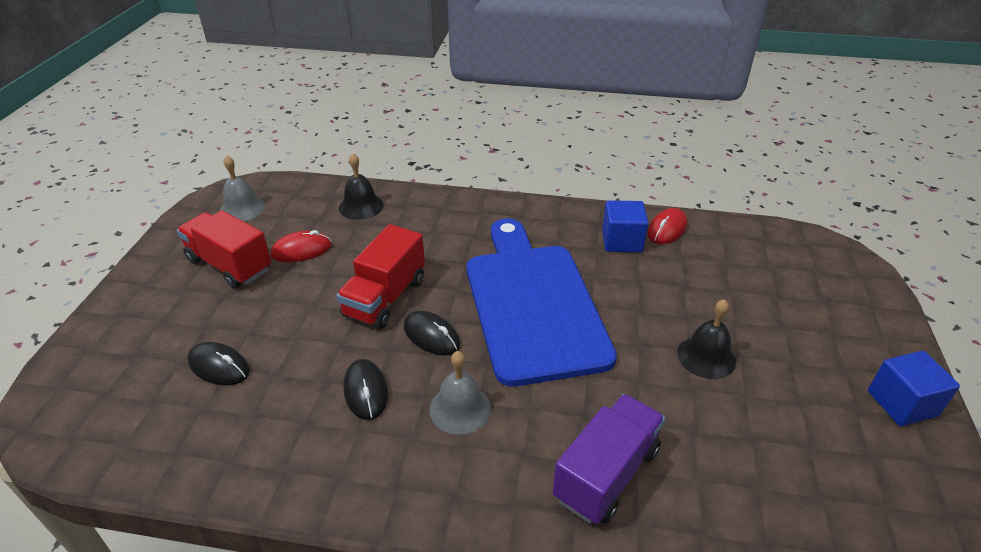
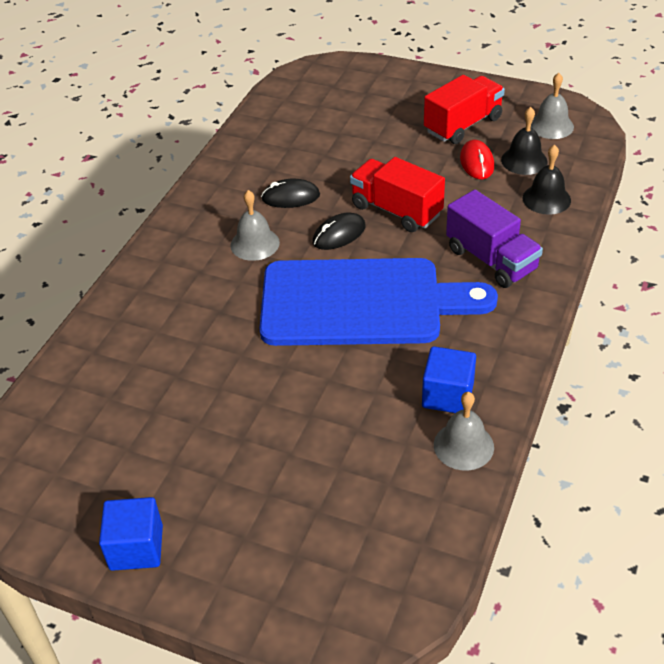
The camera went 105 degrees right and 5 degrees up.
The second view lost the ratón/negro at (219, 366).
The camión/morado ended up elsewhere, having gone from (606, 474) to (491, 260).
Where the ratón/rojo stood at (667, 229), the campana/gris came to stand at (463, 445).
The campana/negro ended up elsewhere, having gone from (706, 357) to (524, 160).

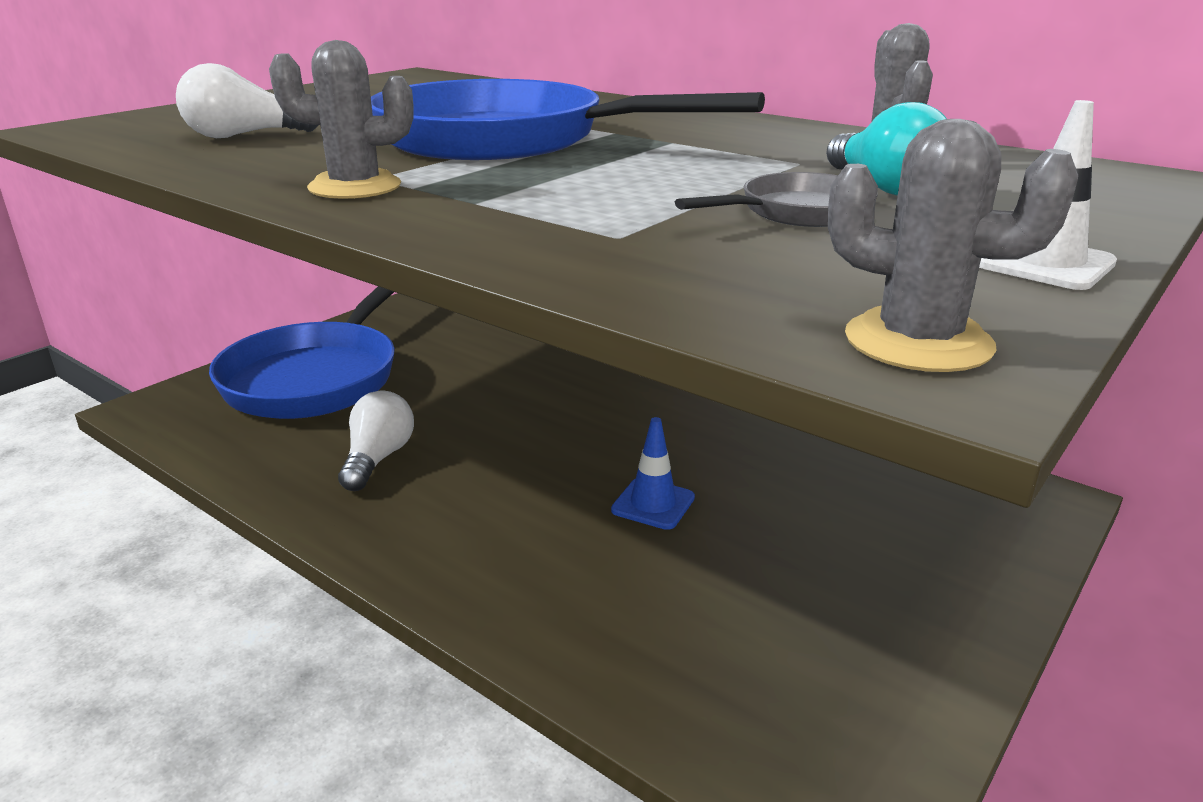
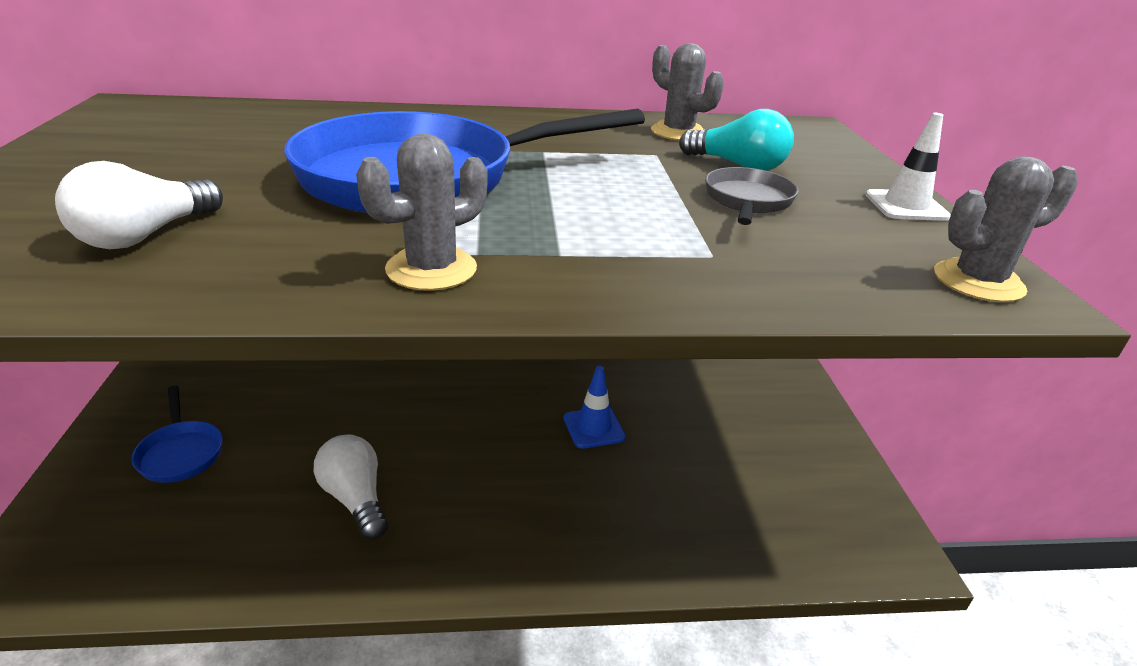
The camera went 45 degrees left and 5 degrees up.
The size of the sartén/azul at (317, 377) changed by a factor of 0.43.

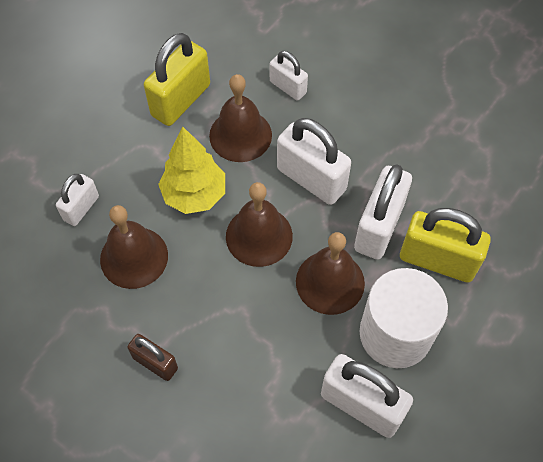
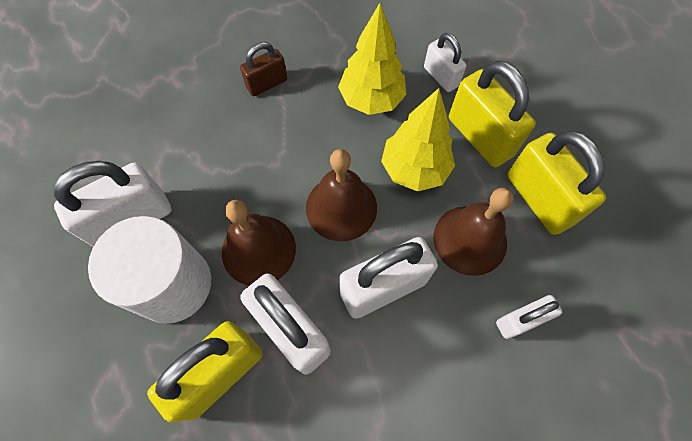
The camera went 115 degrees right and 5 degrees up.
Where the campana/marrón stood at (134, 257), the árbol/amarillo came to stand at (371, 100).
The second view gained the candado/amarillo at (480, 137).

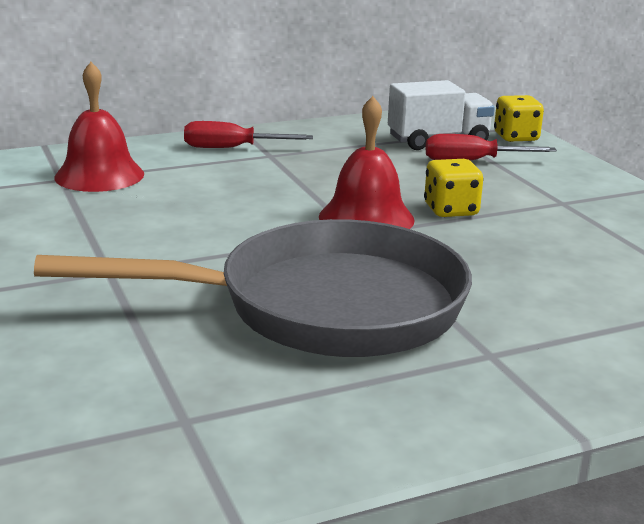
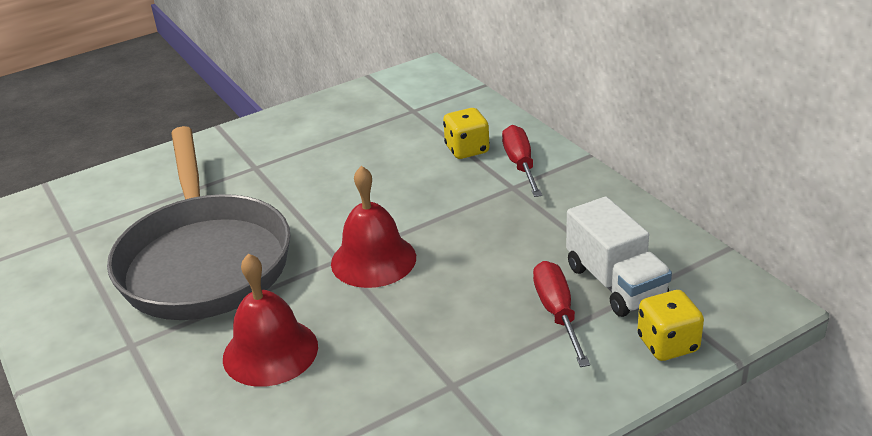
The camera went 85 degrees right and 10 degrees up.
The campana/rojo ended up elsewhere, having gone from (99, 175) to (270, 352).
The dado/amarillo ended up elsewhere, having gone from (451, 210) to (467, 150).

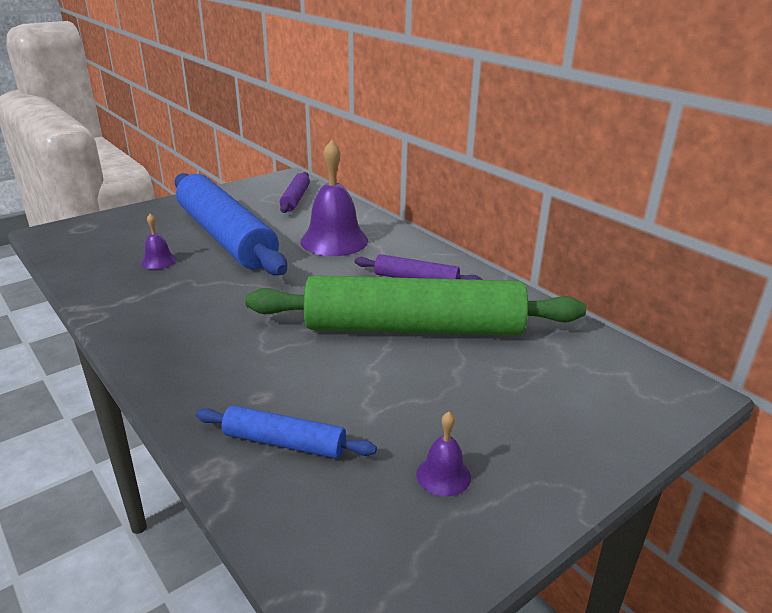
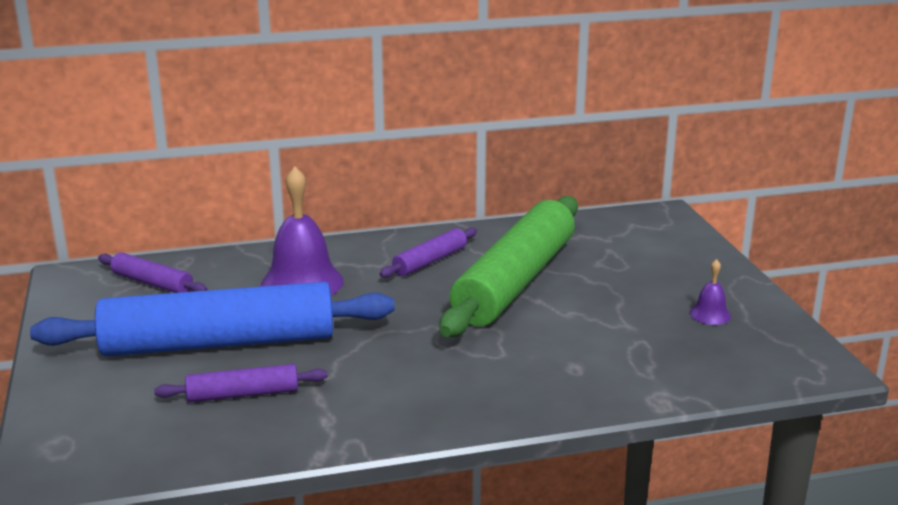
The camera went 65 degrees left and 5 degrees down.
Where the campana/morado stood at (158, 261), the rodillo/morado came to stand at (243, 394).
The second view lost the rodillo/azul at (284, 443).

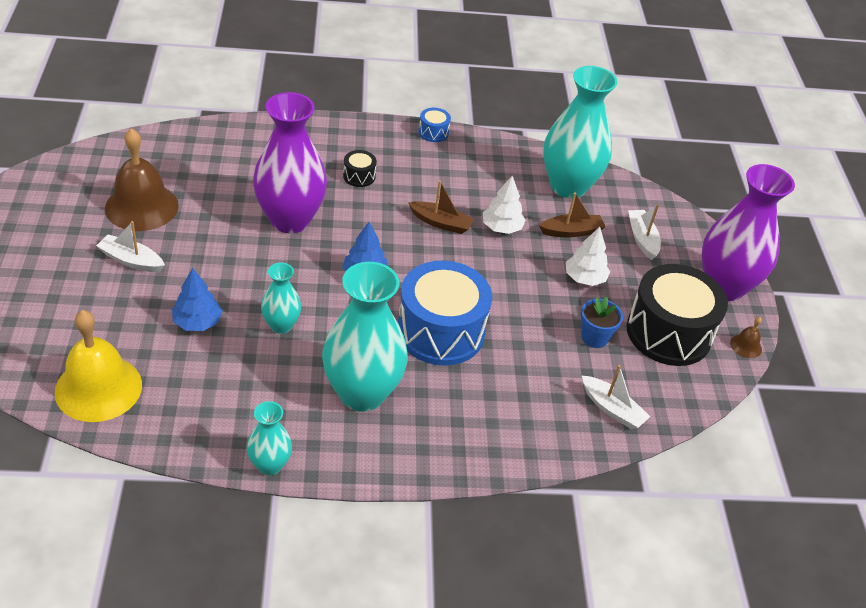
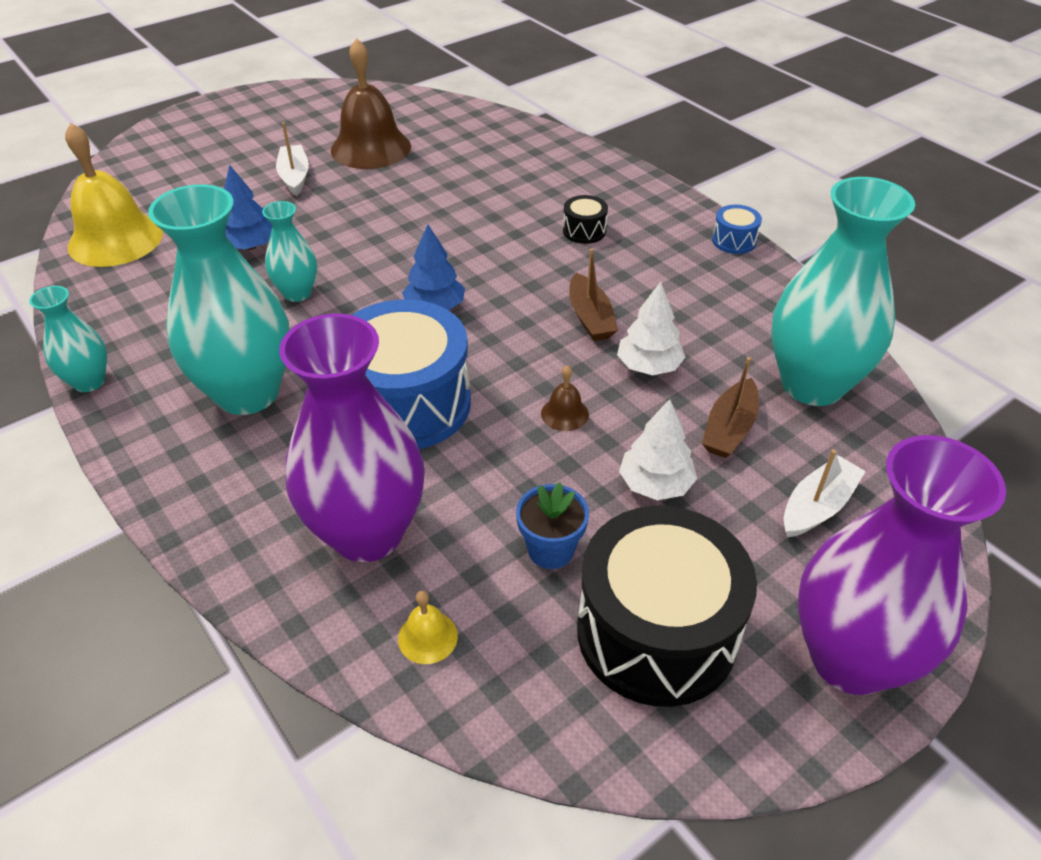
The camera went 60 degrees right and 0 degrees up.
The florero/morado ended up elsewhere, having gone from (290, 220) to (367, 533).
The barco/marrón at (571, 231) ended up facing another way, 75 degrees clockwise from before.
Where the barco/blanco stood at (612, 409), the campana/amarillo came to stand at (427, 637).
The campana/marrón ended up elsewhere, having gone from (746, 346) to (564, 413).

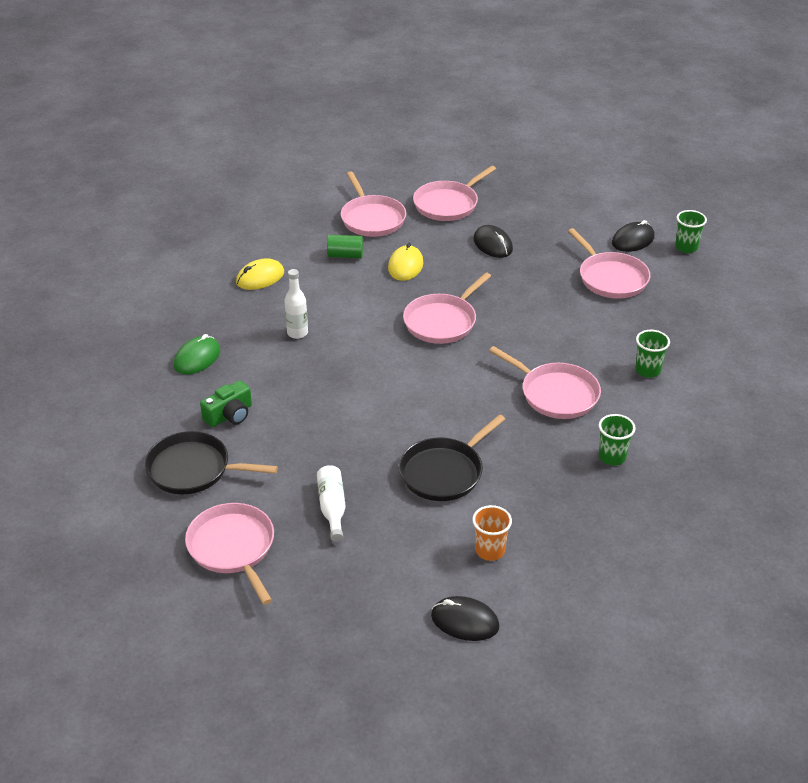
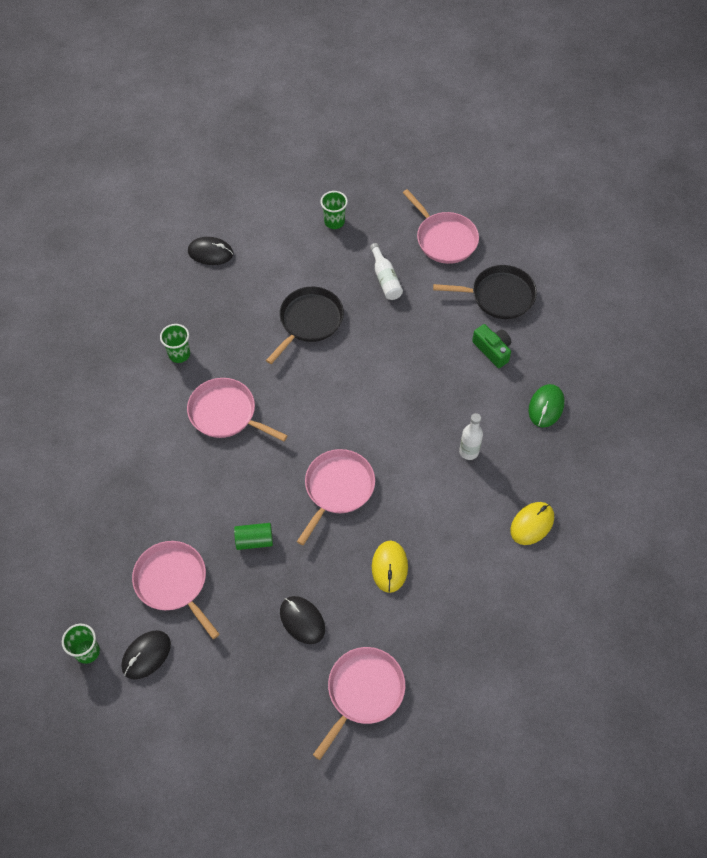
The camera went 170 degrees right and 20 degrees up.
The cámara/verde at (229, 415) ended up facing another way, 105 degrees clockwise from before.
The cilindro/verde ended up elsewhere, having gone from (345, 255) to (254, 540).
The second view lost the sartén/rosa at (372, 218).
The ratón/negro ended up elsewhere, having gone from (465, 621) to (210, 253).
The second view lost the vaso/naranja at (490, 550).
The vaso/verde ended up elsewhere, having gone from (647, 370) to (334, 222).

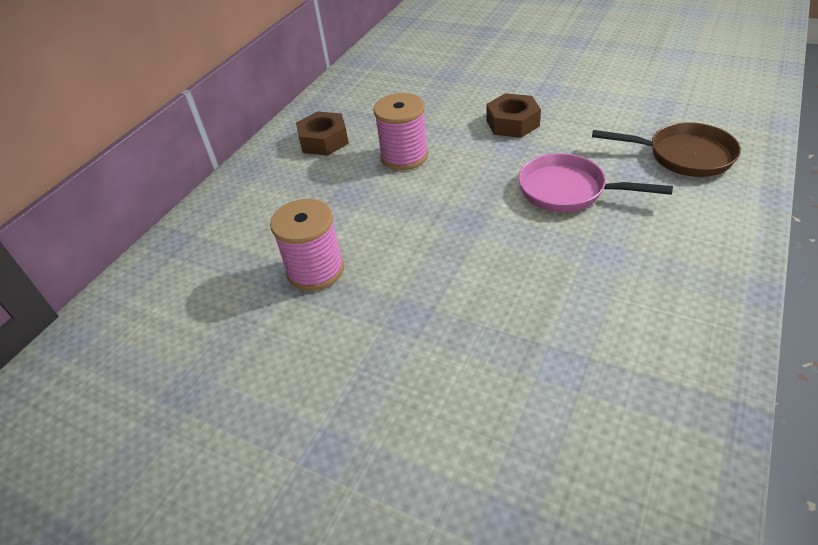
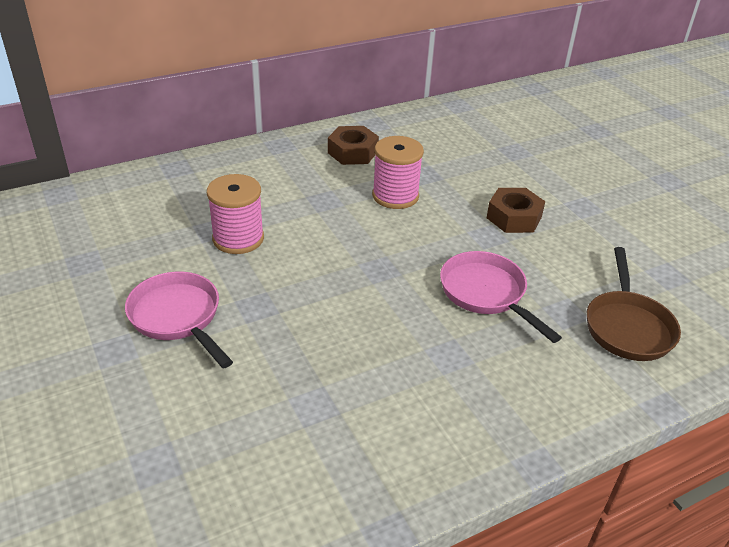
The camera went 30 degrees right and 5 degrees down.
The sartén/marrón at (684, 156) ended up facing another way, 45 degrees clockwise from before.
The second view gained the sartén/rosa at (178, 317).

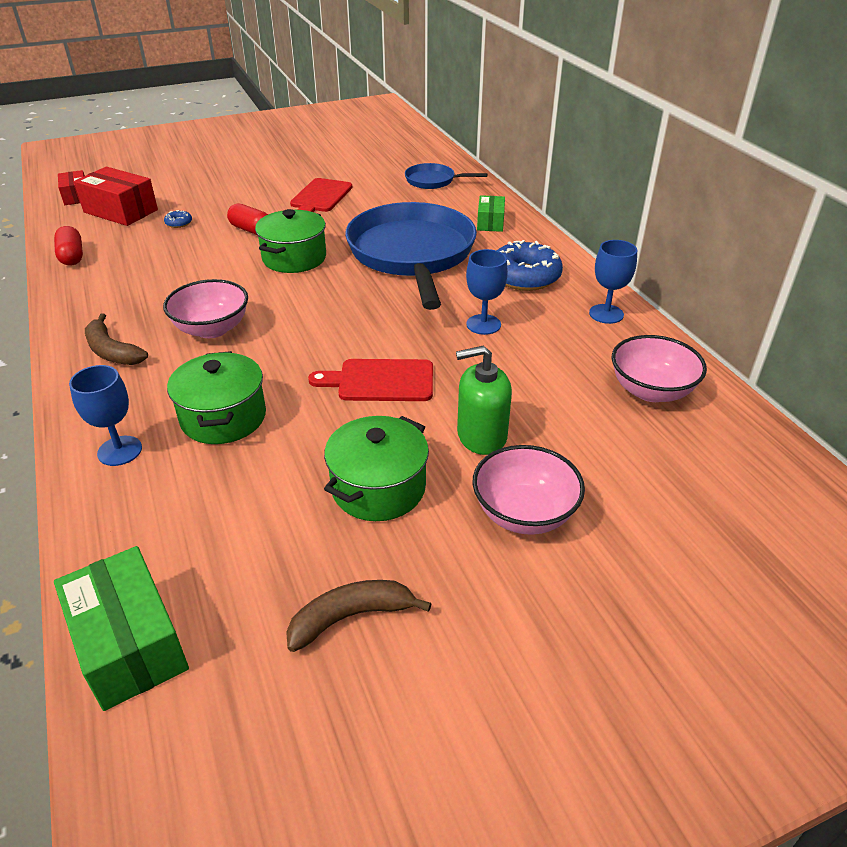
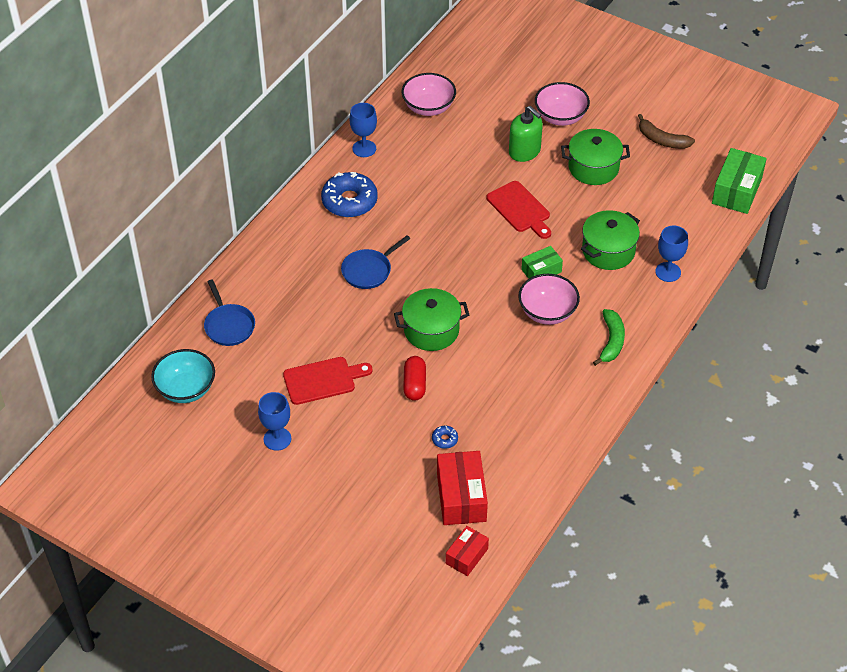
The camera went 125 degrees left and 10 degrees up.
The second view lost the cápsula/rojo at (72, 256).
What was the plátano/marrón at (112, 351) turned into the plátano/verde at (611, 341).
The size of the sartén/azul at (412, 254) changed by a factor of 0.45.
The copa/azul ended up elsewhere, having gone from (483, 324) to (277, 439).
The caja/verde ended up elsewhere, having gone from (490, 222) to (541, 271).
The second view gained the cuenco/turquesa at (186, 389).

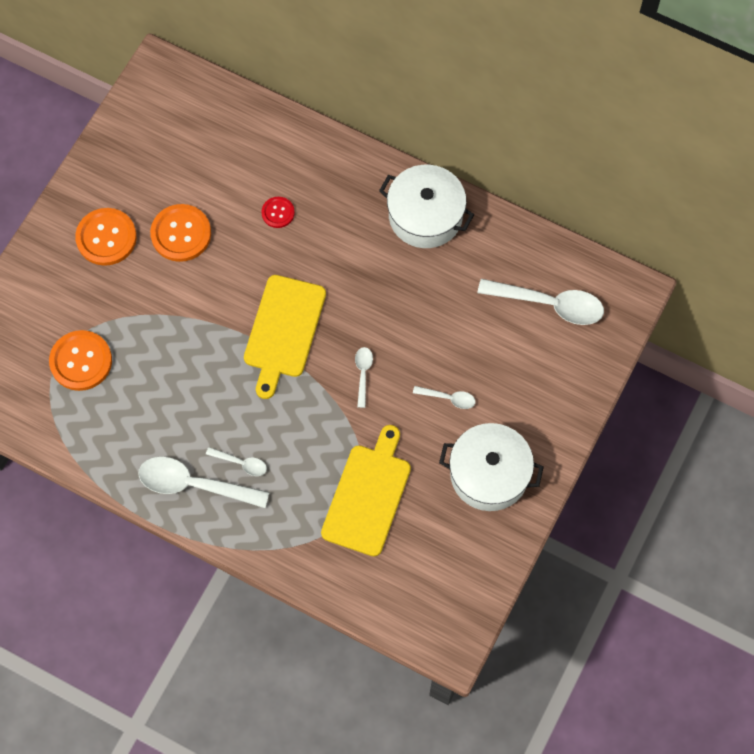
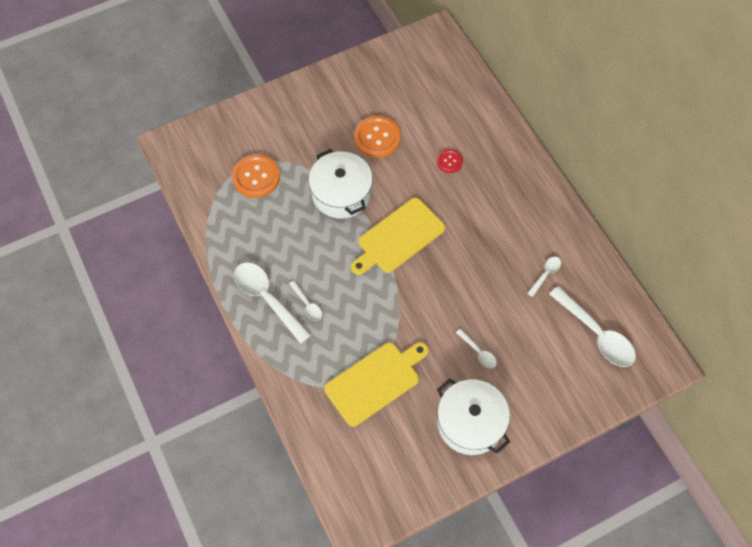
The camera went 35 degrees right and 5 degrees down.
The second view lost the botón/naranja at (106, 238).
The cuchara/blanco ended up elsewhere, having gone from (363, 373) to (545, 274).
The olla/blanco ended up elsewhere, having gone from (425, 215) to (341, 193).

